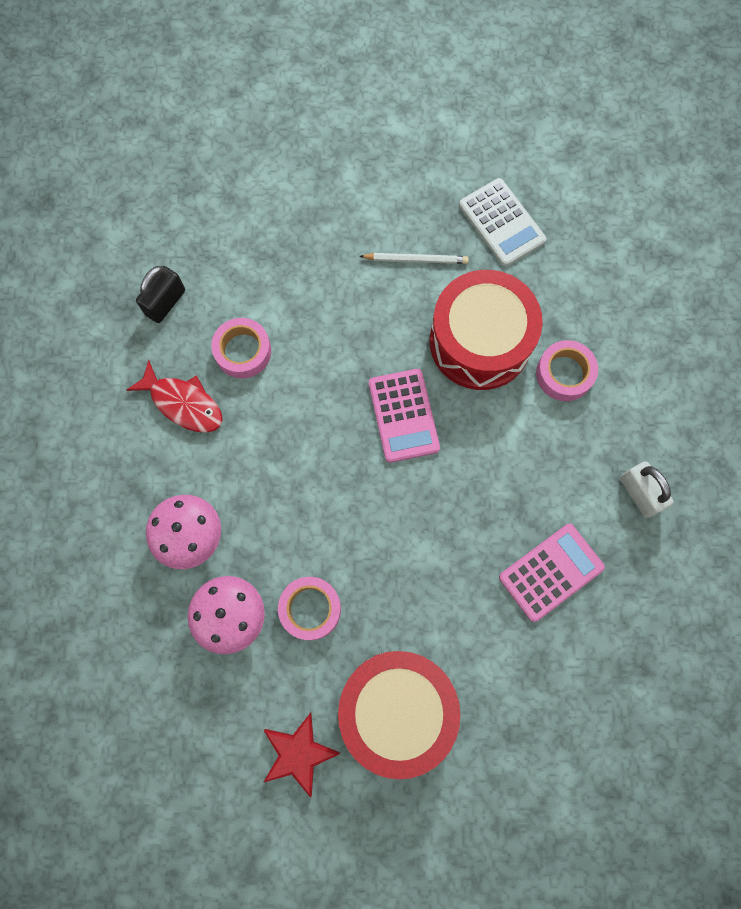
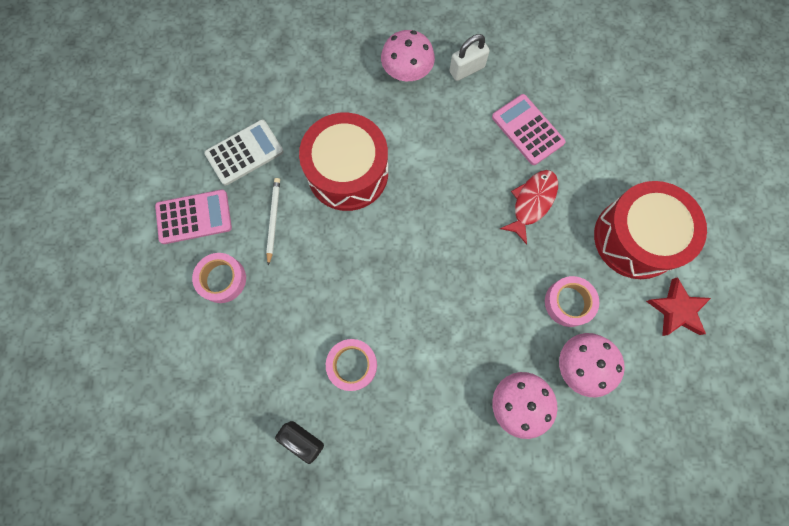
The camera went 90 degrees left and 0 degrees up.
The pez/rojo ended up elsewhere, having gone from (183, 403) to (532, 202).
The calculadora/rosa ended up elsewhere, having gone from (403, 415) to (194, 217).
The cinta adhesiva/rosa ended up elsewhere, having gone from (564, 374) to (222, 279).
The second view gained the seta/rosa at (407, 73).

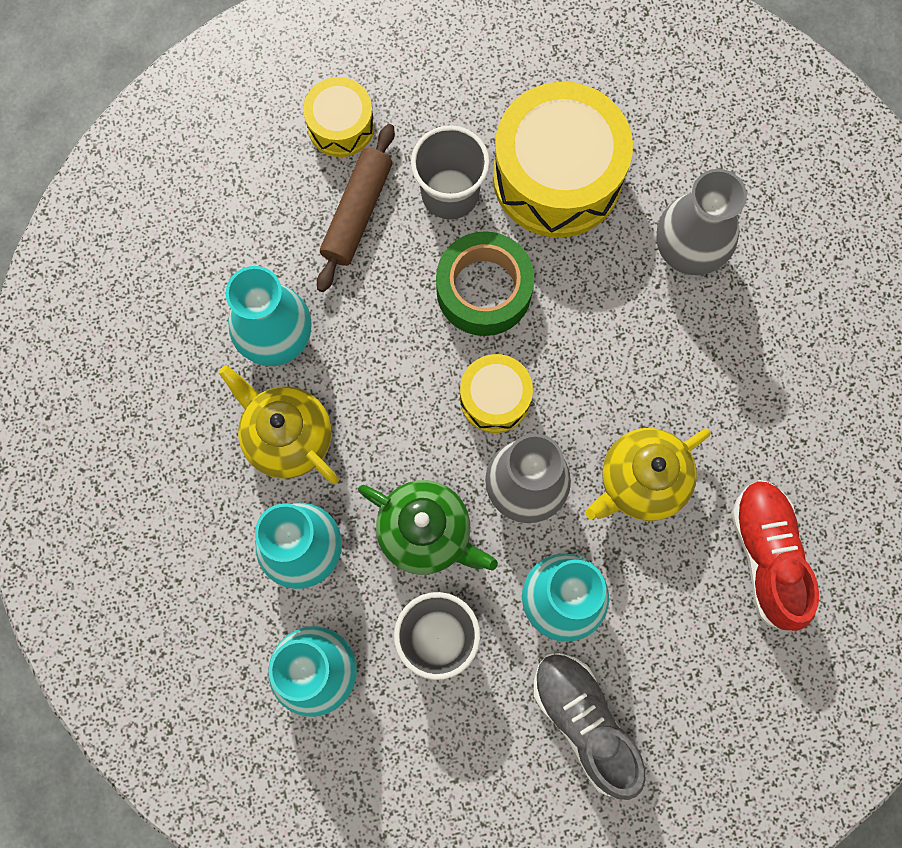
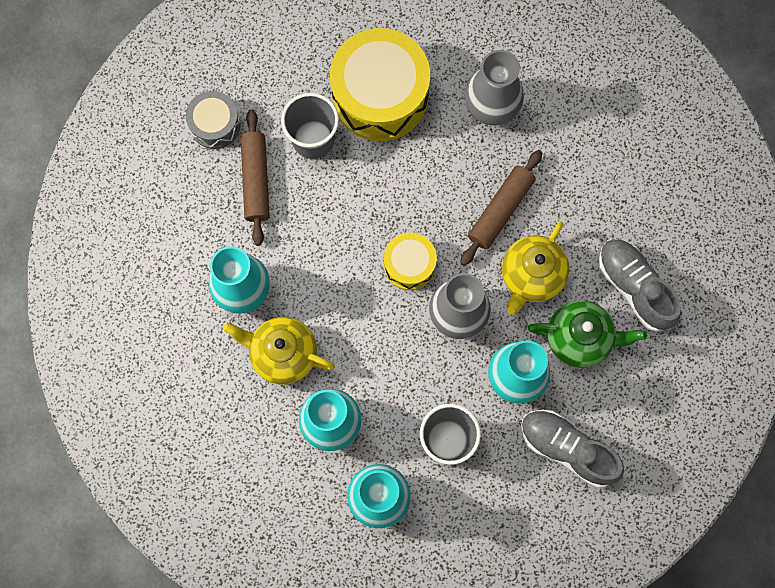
The camera went 25 degrees left and 0 degrees up.
What was the tambor/amarillo at (341, 126) turned into the tambor/gris at (215, 125).
The tetera/verde ended up elsewhere, having gone from (427, 533) to (580, 339).
The second view lost the cinta adhesiva/verde at (484, 290).
What was the zapato/rojo at (766, 556) turned into the zapato/gris at (634, 287).
The second view gained the rodillo/marrón at (500, 210).

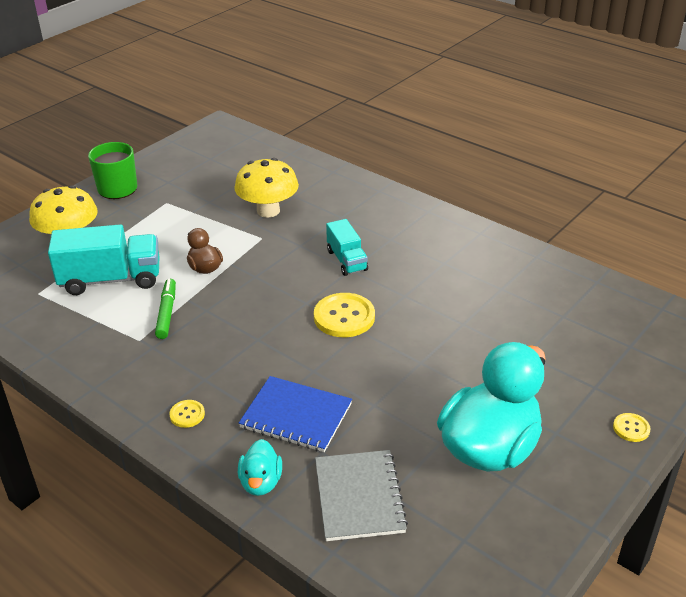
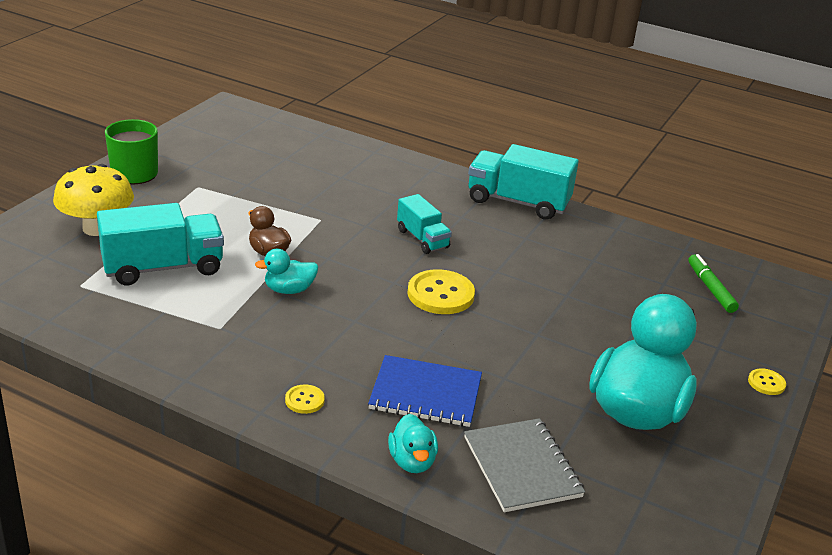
The camera went 15 degrees left and 5 degrees down.
The rotulador/verde ended up elsewhere, having gone from (167, 313) to (710, 288).
The second view lost the seta/amarillo at (268, 211).
The second view gained the pato/turquesa at (289, 290).
The second view gained the camión/turquesa at (518, 202).

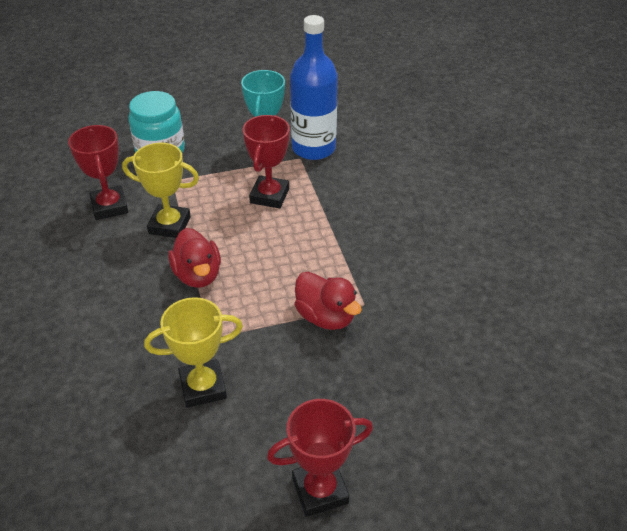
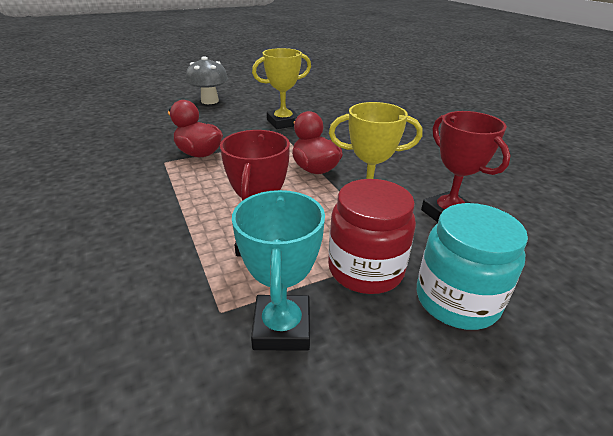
The camera went 170 degrees right and 10 degrees down.
Where the trofeo/rojo stood at (320, 490), the seta/gris came to stand at (209, 101).
The second view lost the botella/azul at (313, 148).
The second view gained the tarro/rojo at (365, 269).

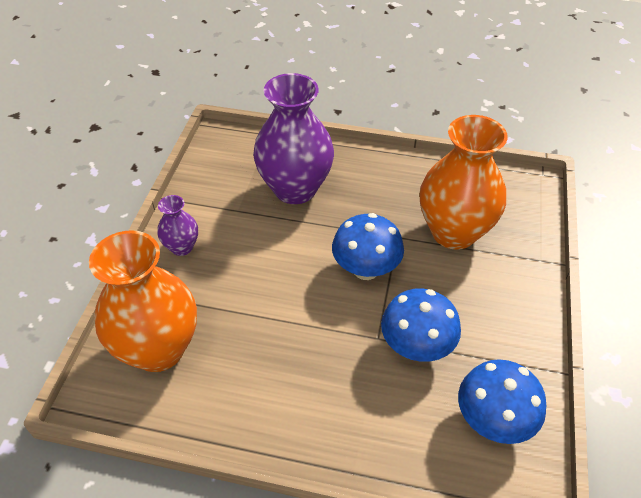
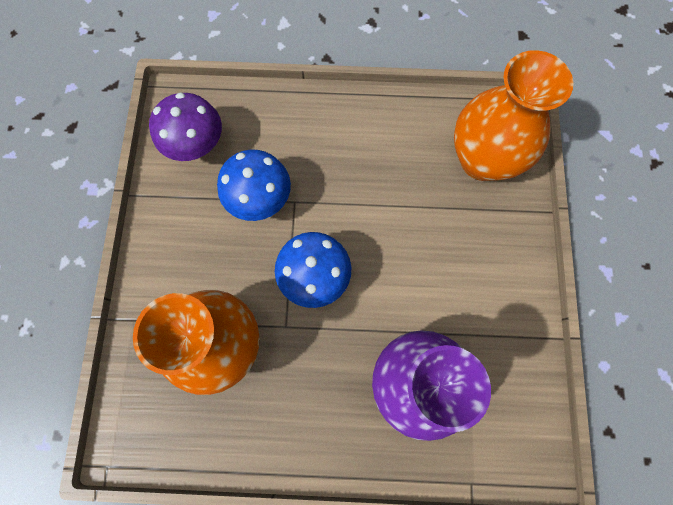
The camera went 170 degrees right and 25 degrees up.
The second view lost the florero/morado at (182, 247).
What was the seta/azul at (493, 420) turned into the seta/morado at (196, 145).

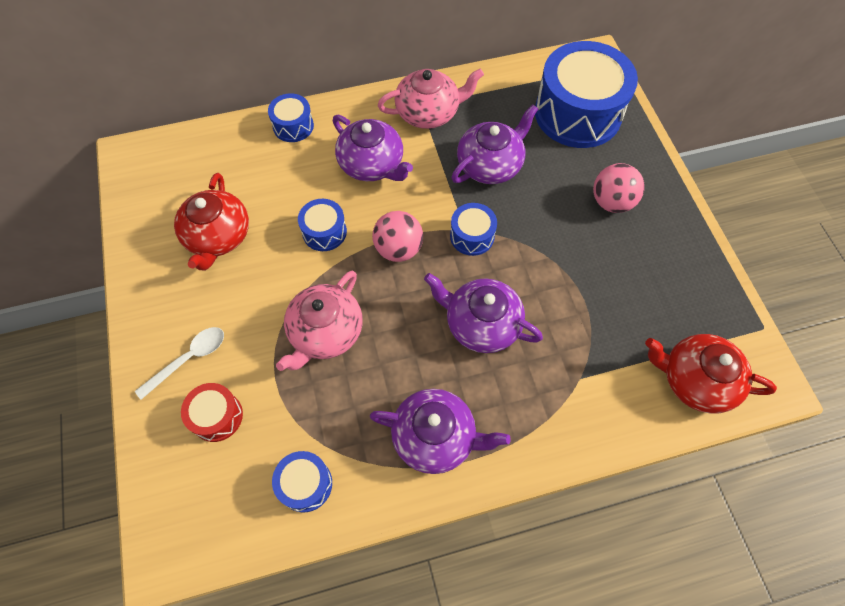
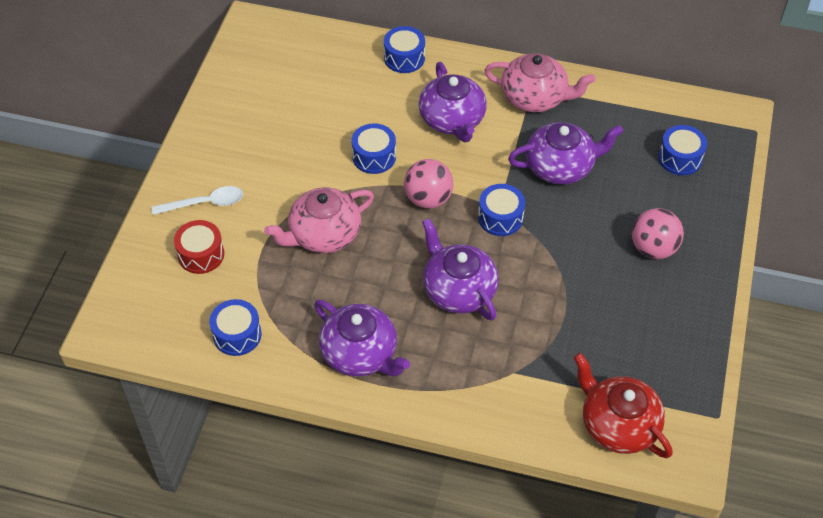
The camera went 30 degrees right and 10 degrees down.
The second view lost the tetera/rojo at (218, 236).
The size of the tambor/azul at (577, 113) changed by a factor of 0.46.

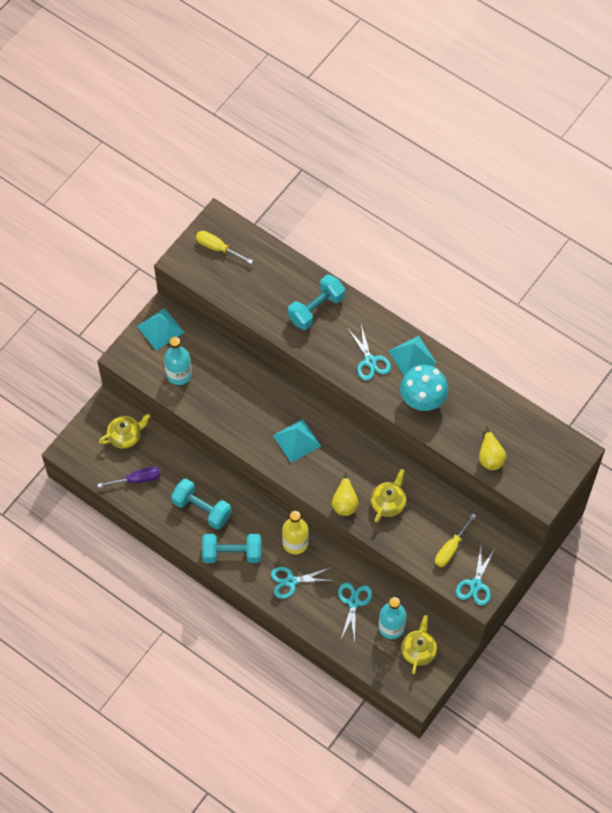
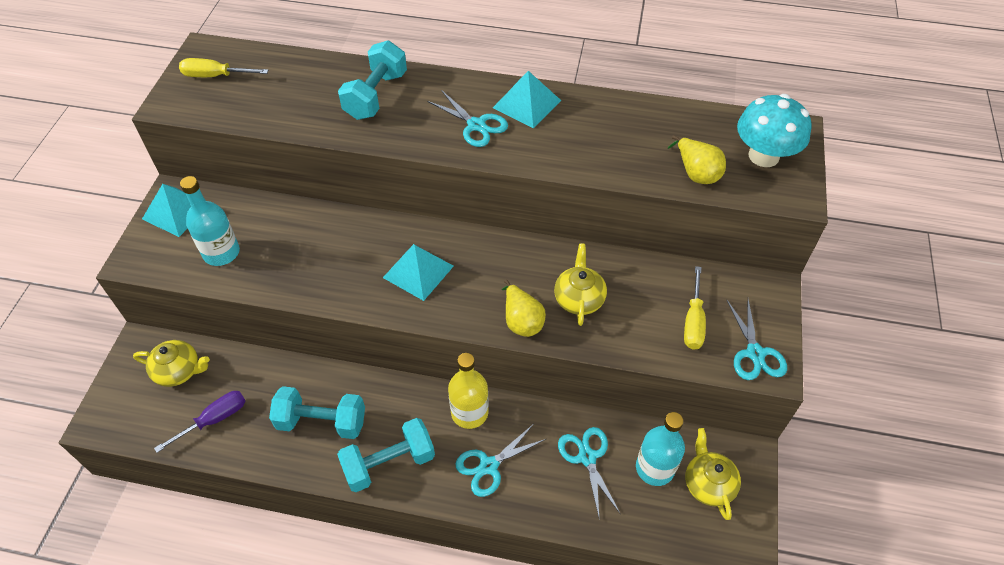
The camera went 25 degrees left and 10 degrees down.
The tetera/amarillo at (125, 436) ended up facing another way, 60 degrees clockwise from before.
The seta/turquesa ended up elsewhere, having gone from (422, 399) to (763, 156).

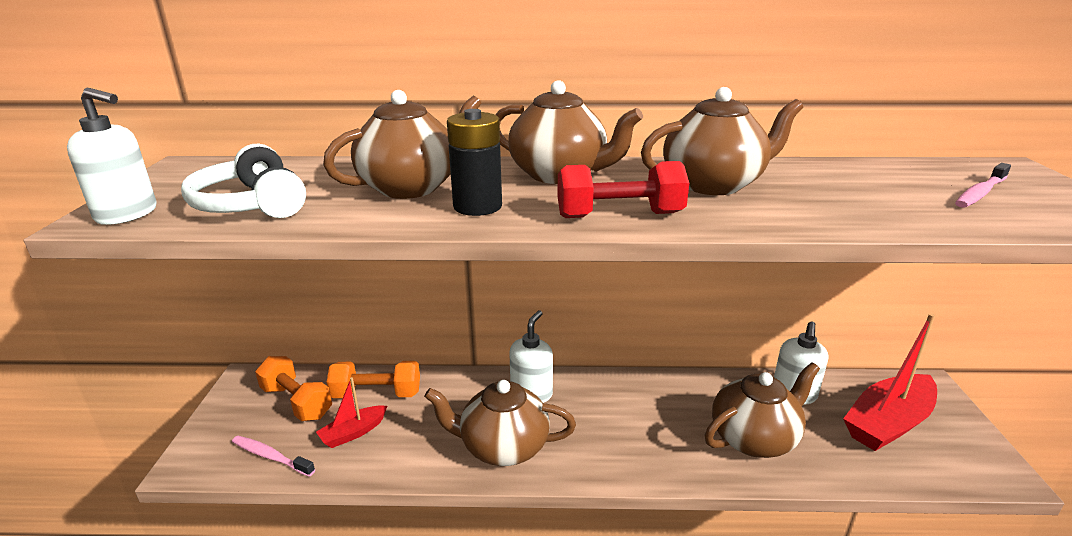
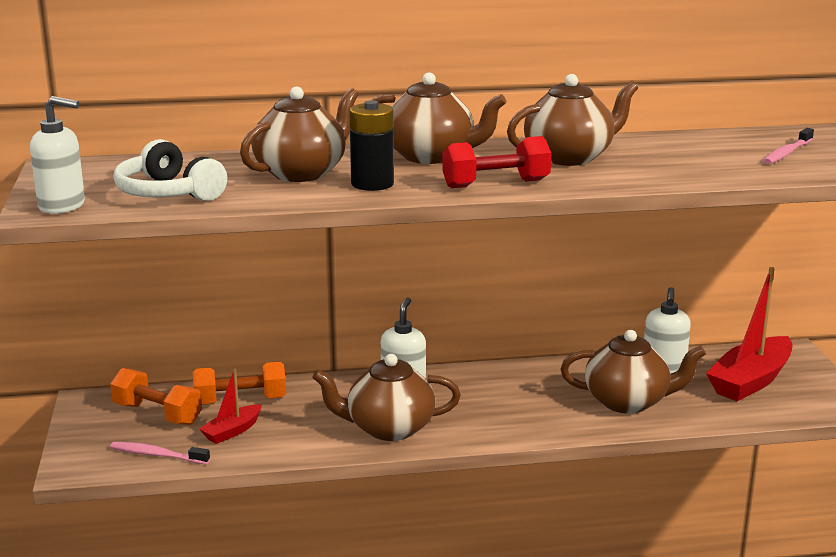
The camera went 10 degrees left and 5 degrees down.
The tetera/marrón at (754, 438) ended up facing another way, 45 degrees clockwise from before.

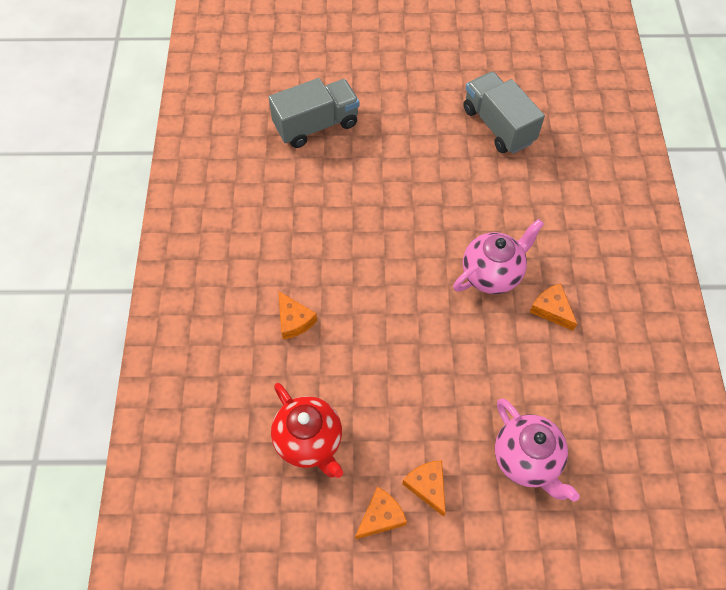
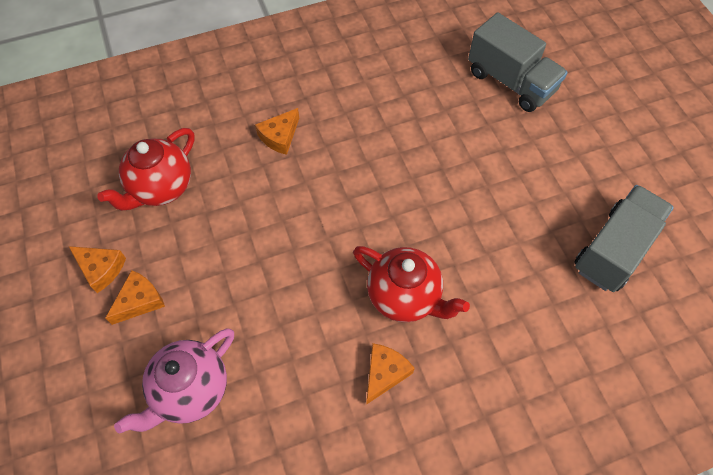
The camera went 70 degrees right and 0 degrees up.
What was the tetera/rosa at (492, 274) turned into the tetera/rojo at (405, 297).

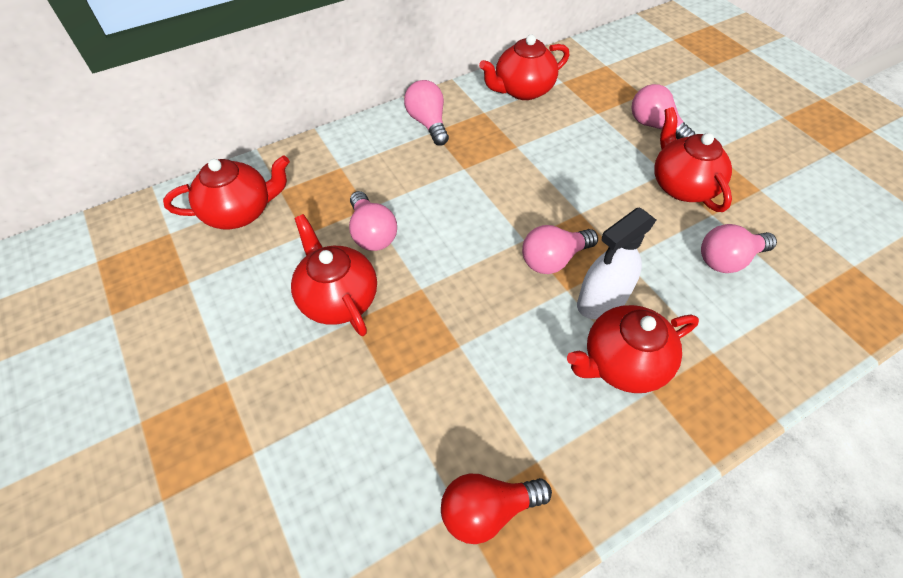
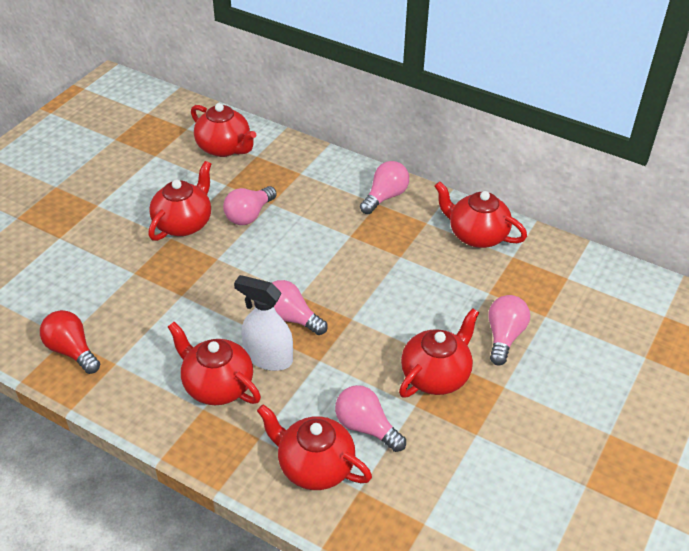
The camera went 60 degrees right and 10 degrees down.
The second view gained the tetera/rojo at (314, 466).

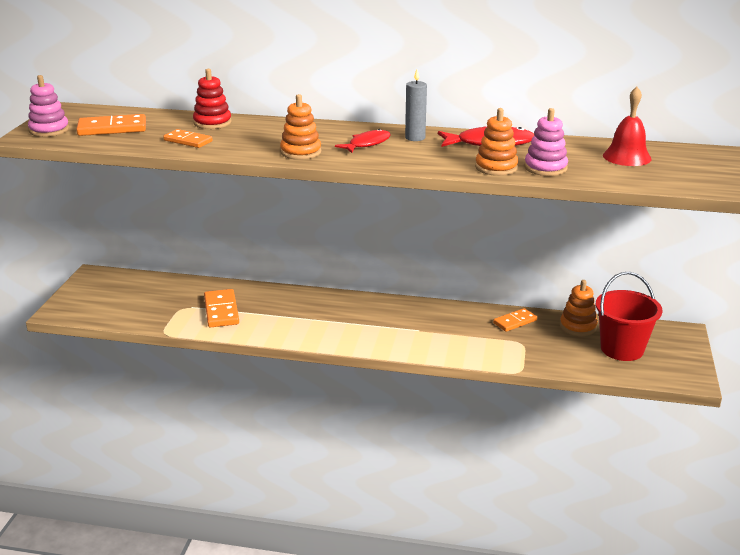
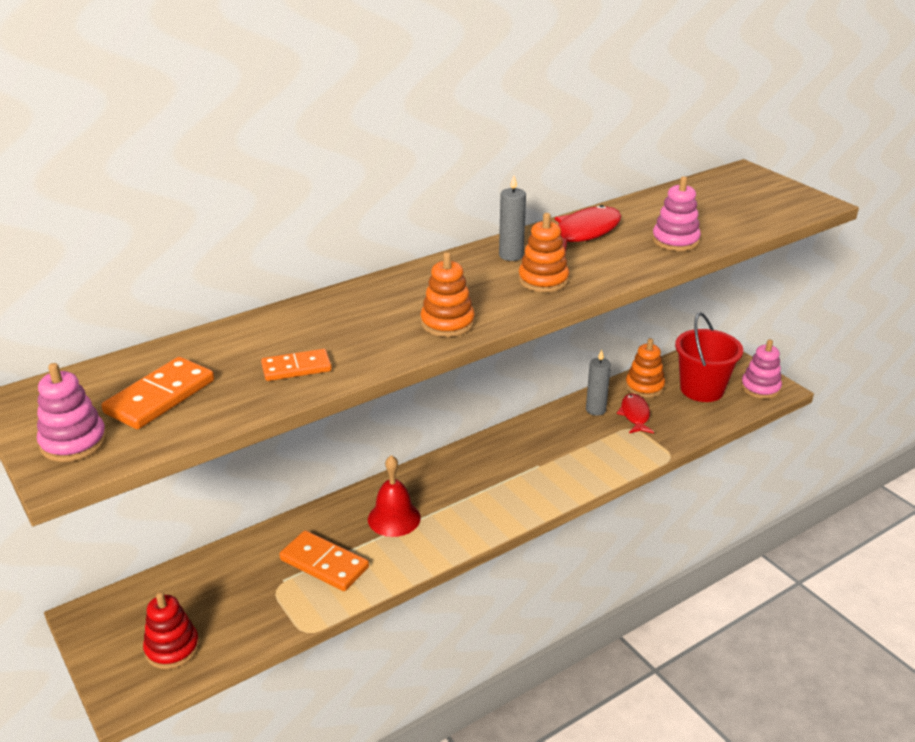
The camera went 45 degrees left and 5 degrees up.
The juguete apilable/rojo ended up elsewhere, having gone from (212, 123) to (172, 648).
The pez/rojo ended up elsewhere, having gone from (367, 144) to (635, 415).
The juguete apilable/naranja ended up elsewhere, having gone from (496, 167) to (543, 280).
Where the ficha de dominó/naranja stood at (515, 322), the vela/gris came to stand at (595, 410).
The campana/rojo ended up elsewhere, having gone from (627, 157) to (394, 518).
The second view gained the juguete apilable/rosa at (760, 388).

